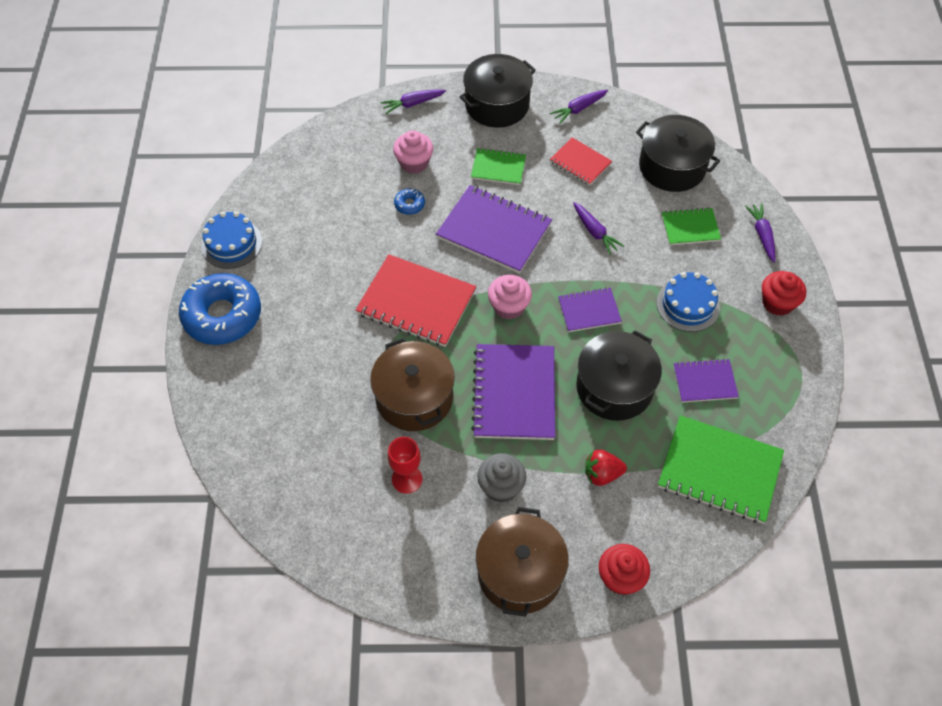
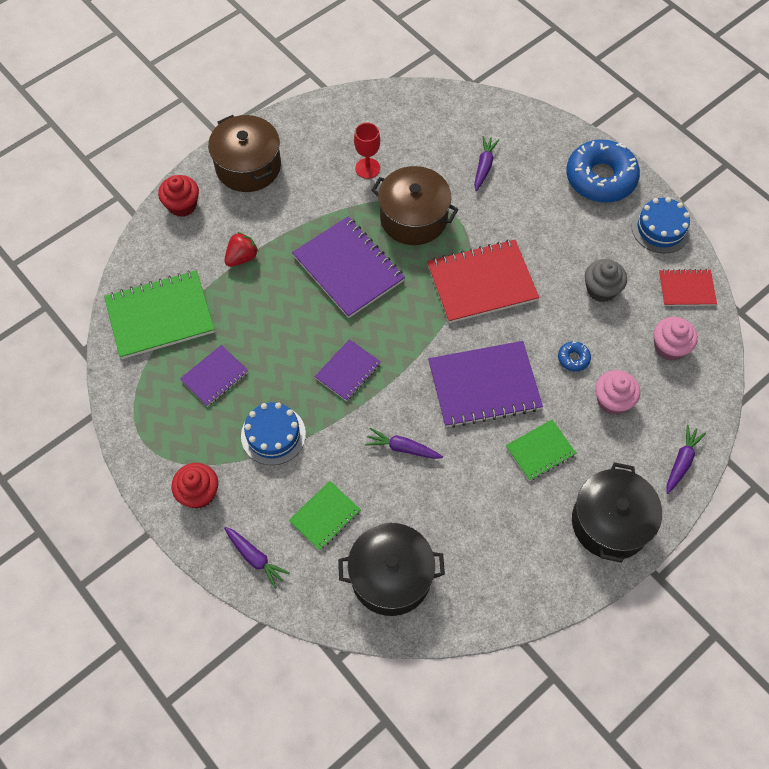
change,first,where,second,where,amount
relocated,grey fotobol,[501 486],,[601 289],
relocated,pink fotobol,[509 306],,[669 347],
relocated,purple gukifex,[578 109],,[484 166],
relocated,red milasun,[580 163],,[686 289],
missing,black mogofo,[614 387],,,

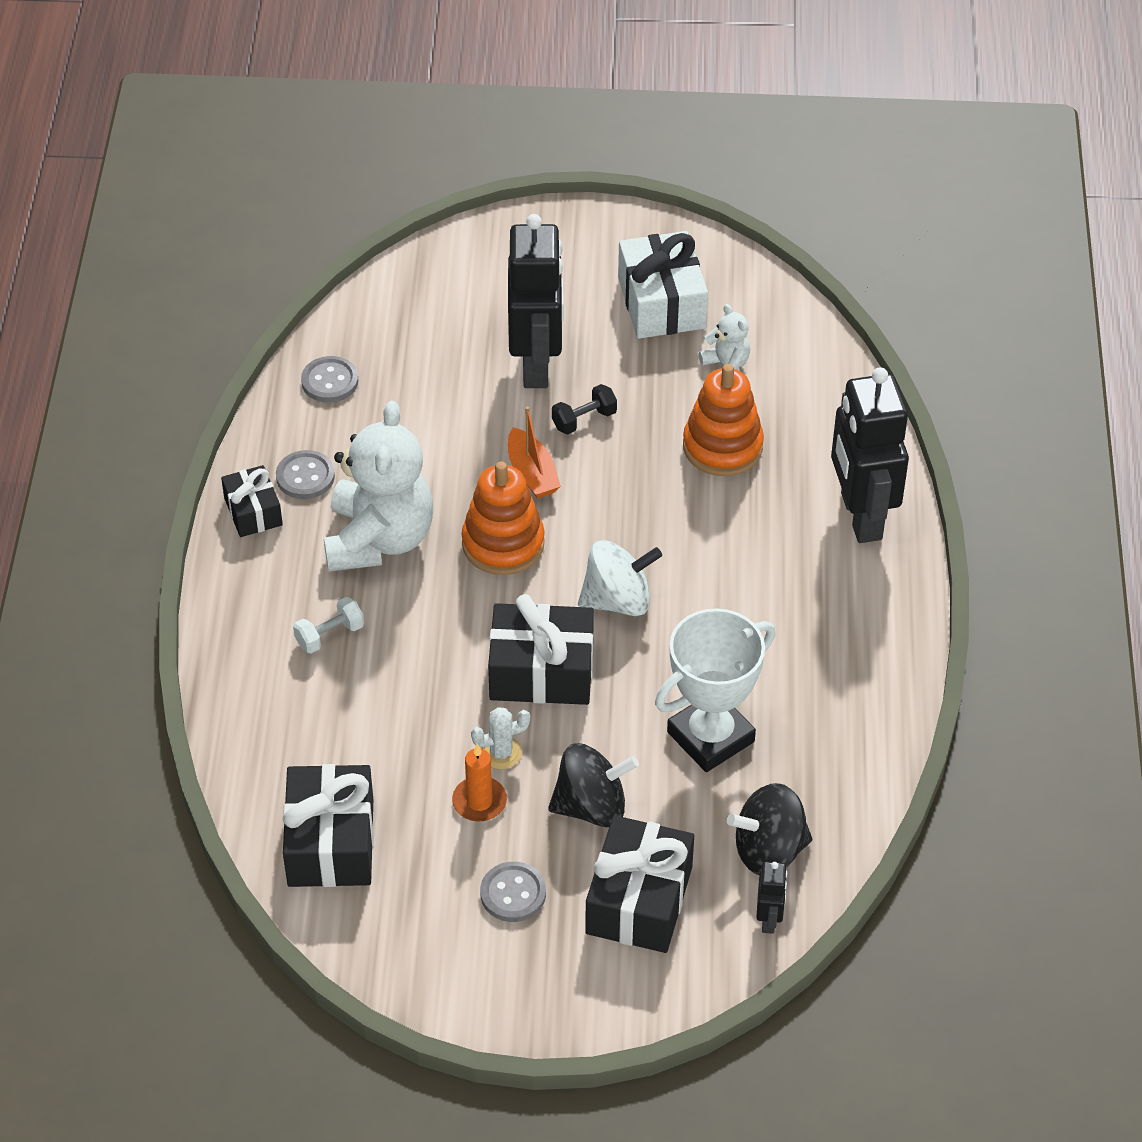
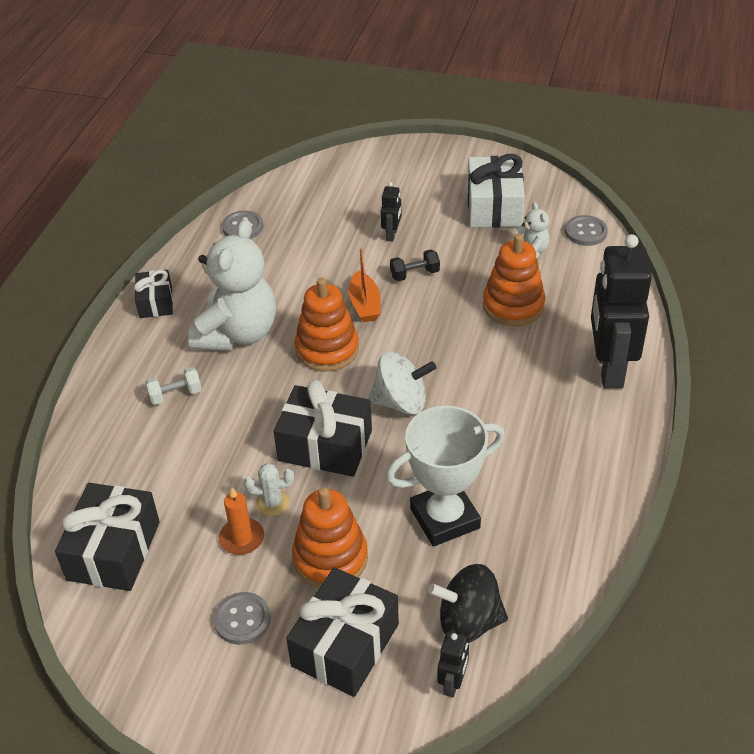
change,first,where,second,where,amount
relocated,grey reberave,[305 477],,[585 232],
size,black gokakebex,[536 364],,[392 234],x0.43
exchanged,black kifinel,[591 806],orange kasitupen,[330 558],

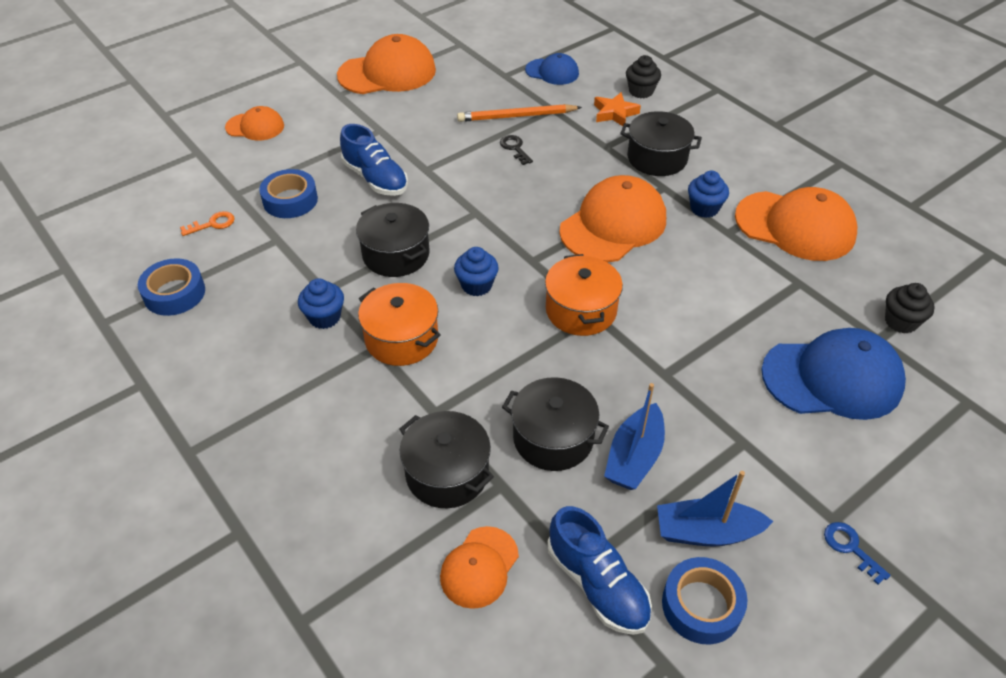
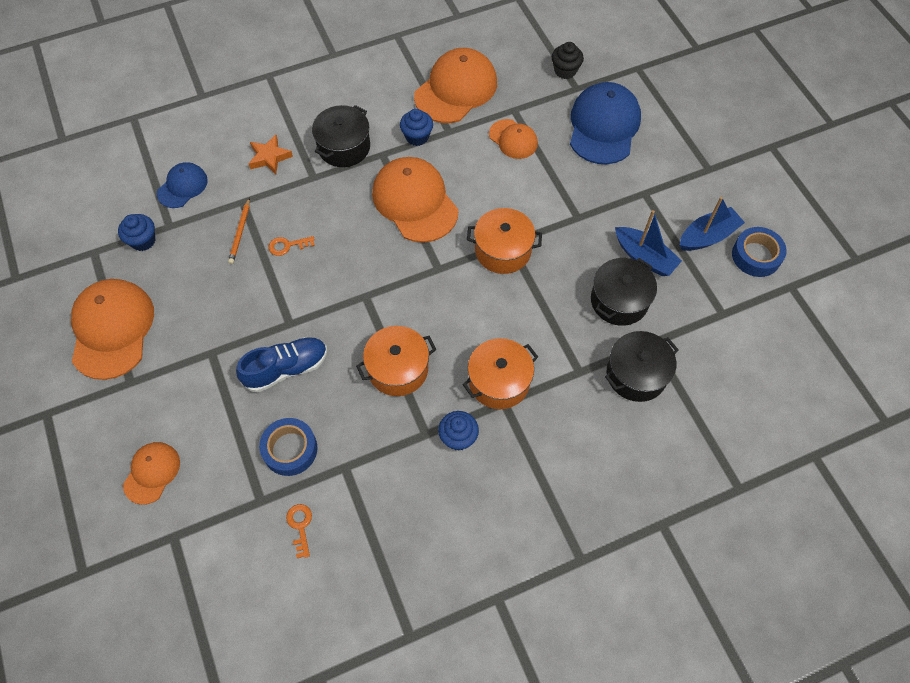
change,first,where,second,where,amount
missing,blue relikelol,[174 293],,,
colour,black mogofo,[396 254],orange mogofo,[398 369],
relocated,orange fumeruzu,[479 567],,[513 139],
relocated,blue fotobol,[476 285],,[143 240],
size,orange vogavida,[517 116],,[240 232],x0.64
colour,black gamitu,[515 148],orange gamitu,[288 245],
missing,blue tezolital,[597 584],,,
missing,black fotobol,[641 91],,,
spun,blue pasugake,[706 532],,[707 236],135 degrees counterclockwise
missing,blue gamitu,[850 548],,,

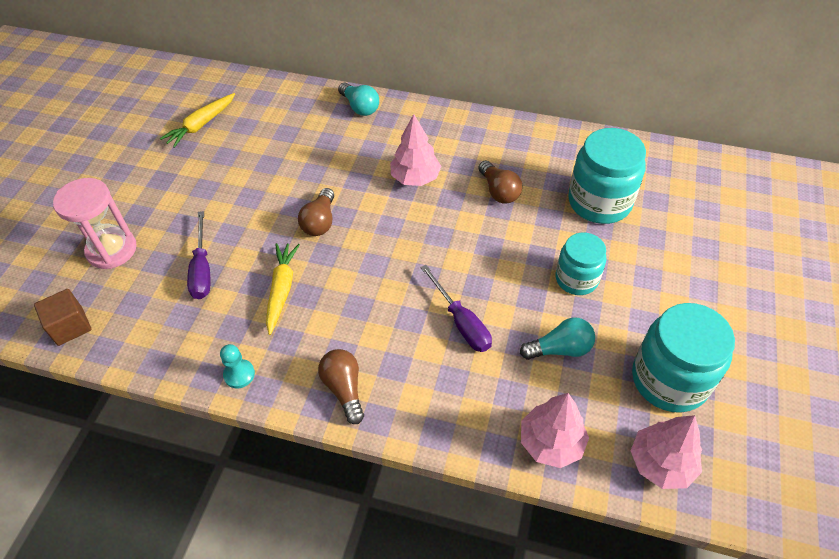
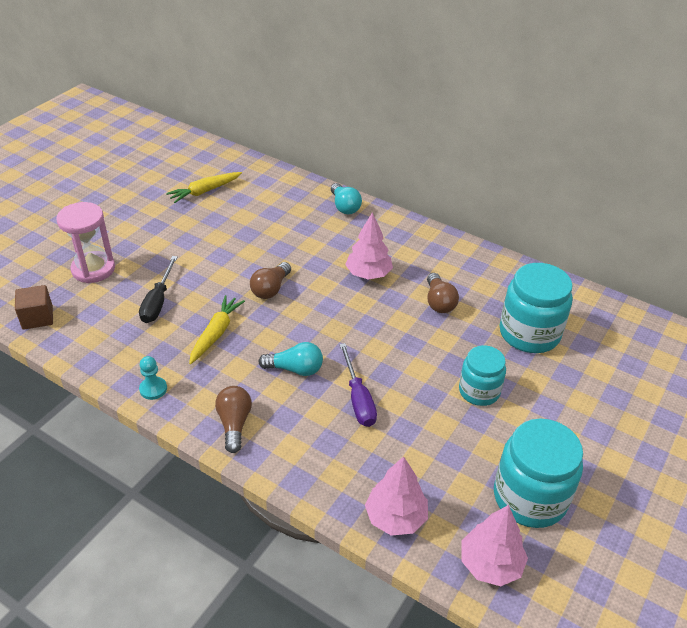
change,first,where,second,where,amount
colour,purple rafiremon,[202 269],black rafiremon,[158 301],
relocated,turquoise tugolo,[560 349],,[295 369],

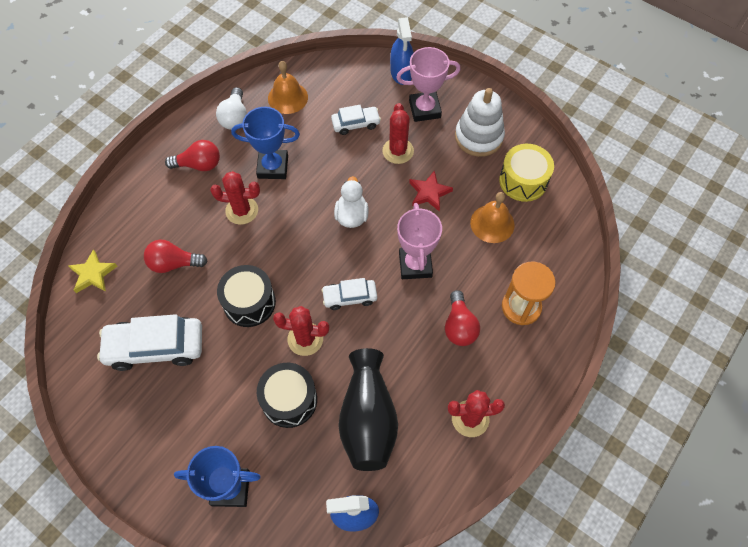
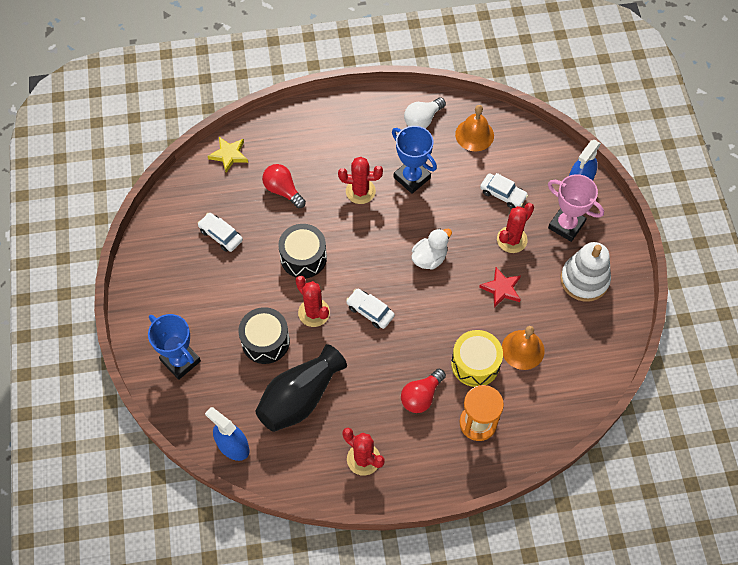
change,first,where,second,where,amount
size,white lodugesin,[155 347],,[221 235],x0.56
missing,red tugolo,[199 165],,,
spun,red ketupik,[242 210],,[360 191],45 degrees counterclockwise
missing,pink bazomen,[415 265],,,
relocated,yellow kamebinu,[523 181],,[475 364],

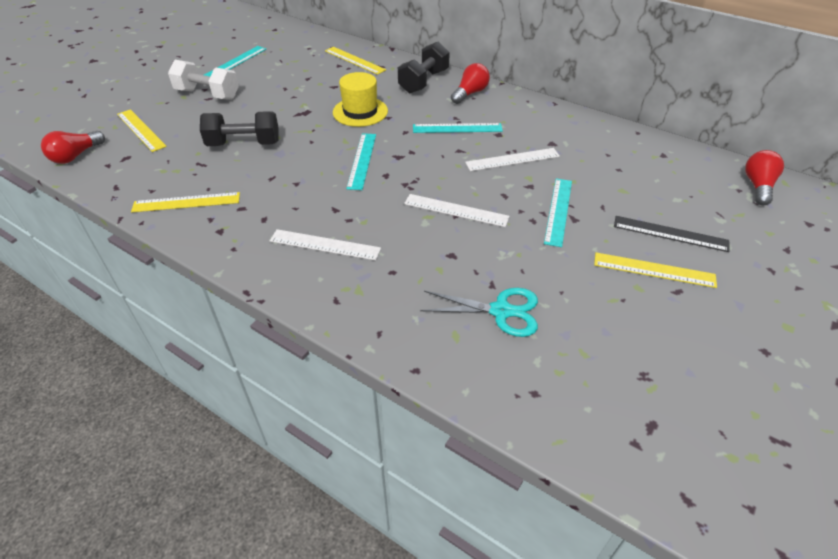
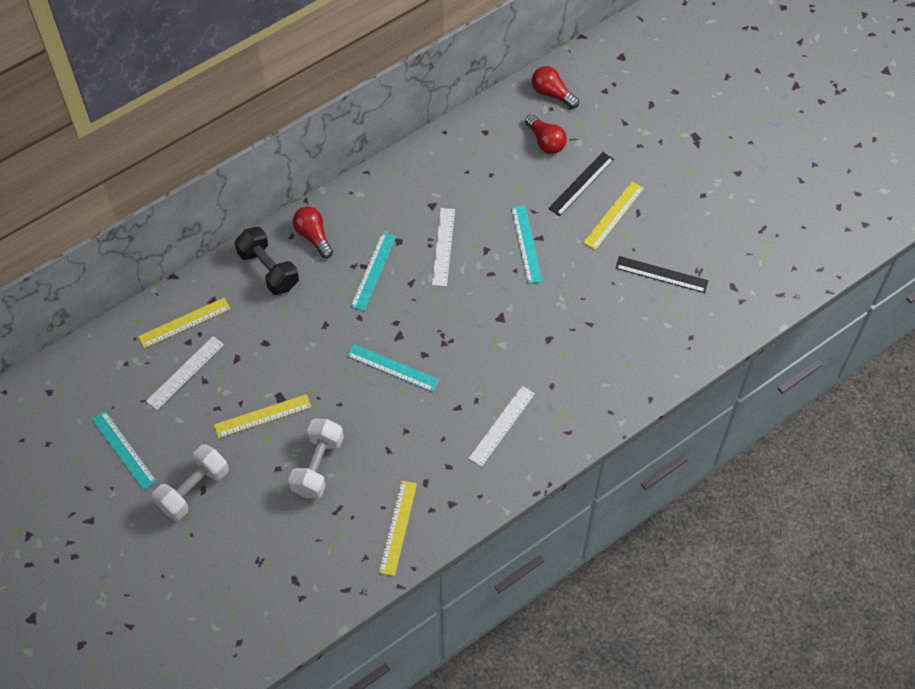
change,first,where,second,where,amount
relocated,red tugolo,[76 156],,[545 141],
relocated,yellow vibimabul,[141 130],,[262 416],
colour,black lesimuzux,[244 144],white lesimuzux,[317 466],
missing,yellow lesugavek,[360 112],,,
relocated,white vibimabul,[456 210],,[185 372],
missing,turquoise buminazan,[501 311],,,
spun,turquoise vibimabul,[558 211],,[526 244],45 degrees clockwise
appeared,,,black vibimabul,[661 274],

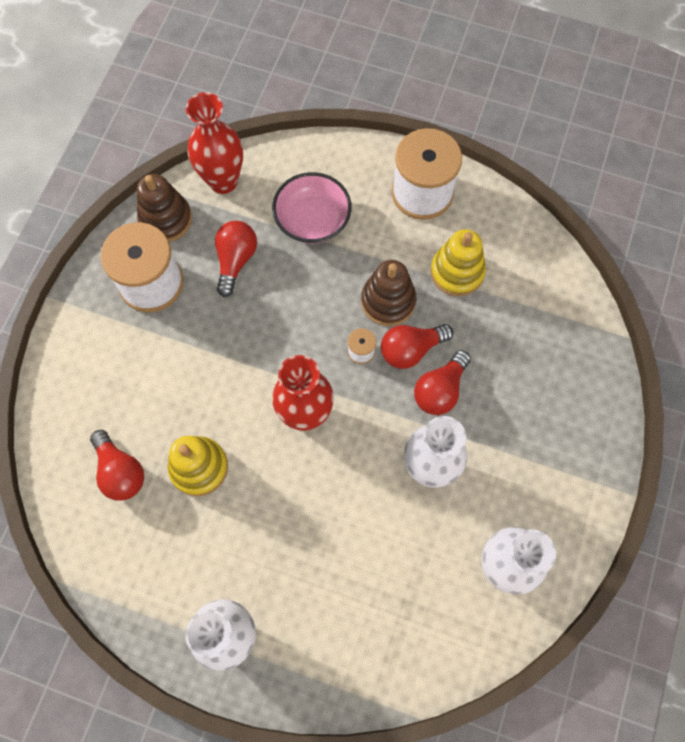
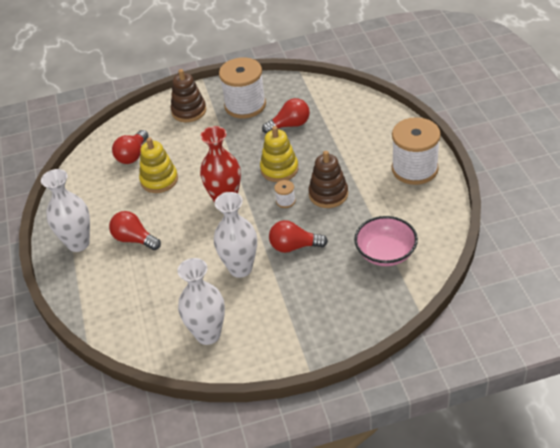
change,first,where,second,where,amount
relocated,brown kasitupen,[166 219],,[189 111],
missing,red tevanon,[223 181],,,
relocated,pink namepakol,[312 220],,[385 253],
relocated,red tugolo,[411 350],,[134 239],
relocated,yellow kasitupen,[457 272],,[279 169],

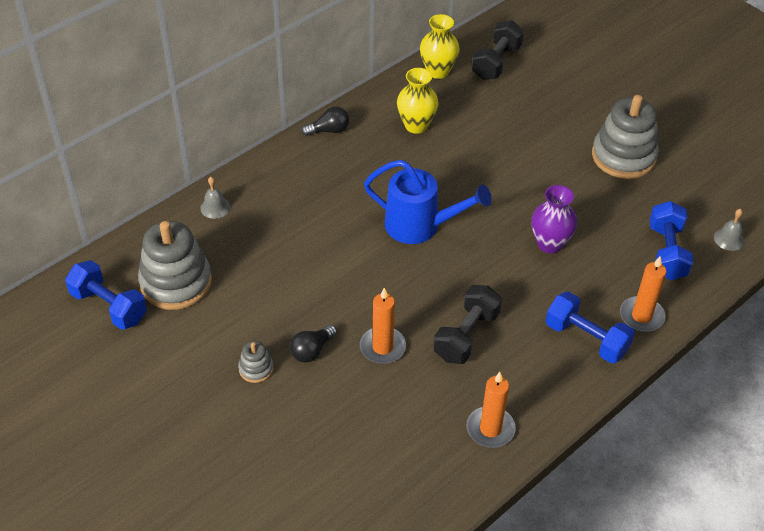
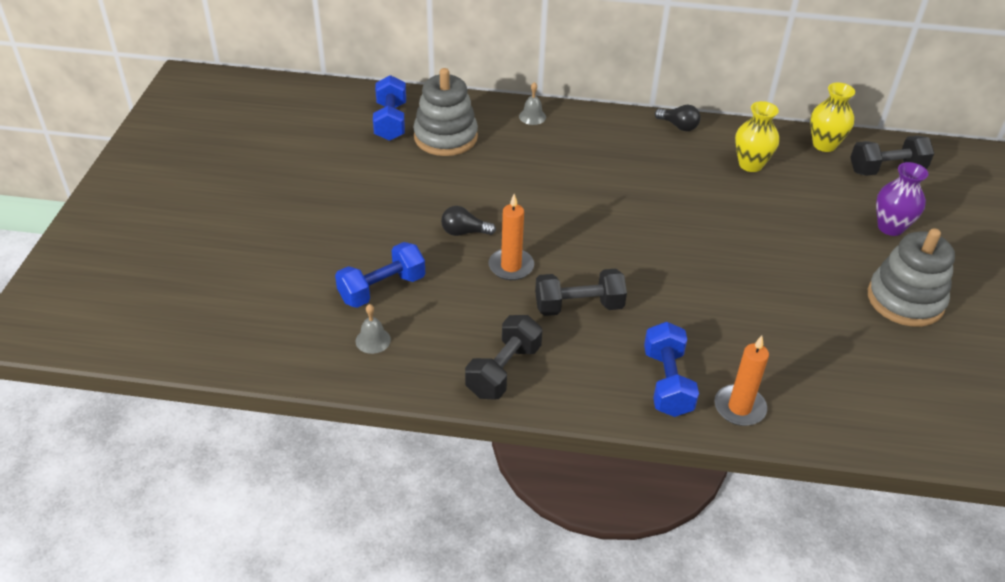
change,first,where,second,where,amount
missing,grey kasitupen,[256 369],,,
missing,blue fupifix,[421 226],,,
exchanged,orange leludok,[490 429],black lesimuzux,[503 371],
relocated,purple tevanon,[550 244],,[890 227],
relocated,blue lesimuzux,[666 252],,[382 289],
relocated,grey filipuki,[729 239],,[373 340],

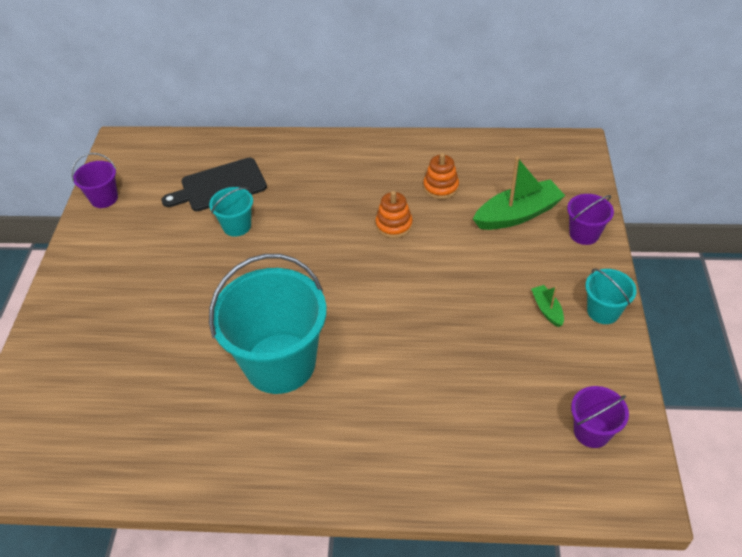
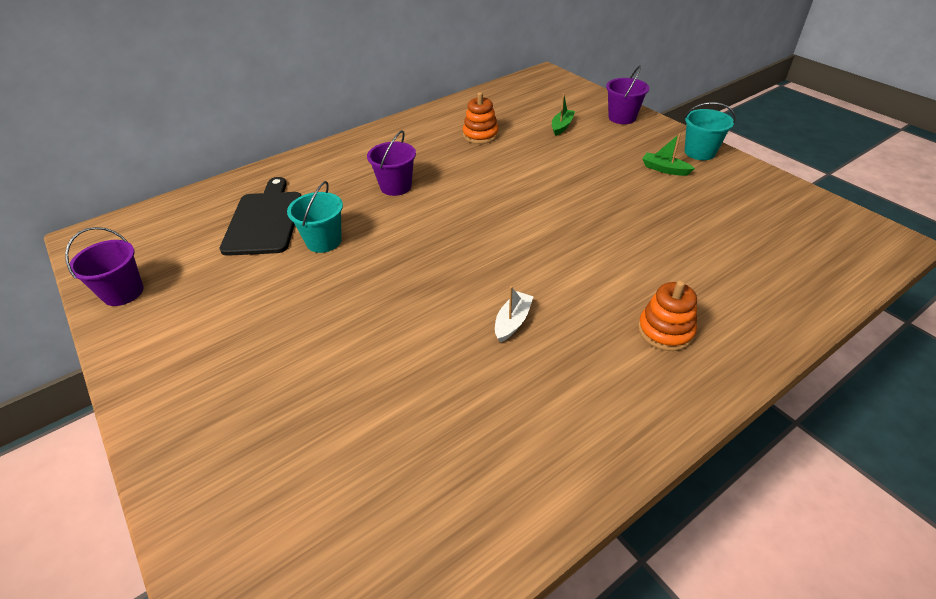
change,first,where,second,where,amount
spun,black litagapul,[220 186],,[264 220],150 degrees clockwise
exchanged,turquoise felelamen,[280 363],white pasugake,[512 322],
relocated,orange kasitupen,[394 225],,[665 331],
size,green pasugake,[518 214],,[562 126],x0.48
relocated,purple felelamen,[592 431],,[396 186],

